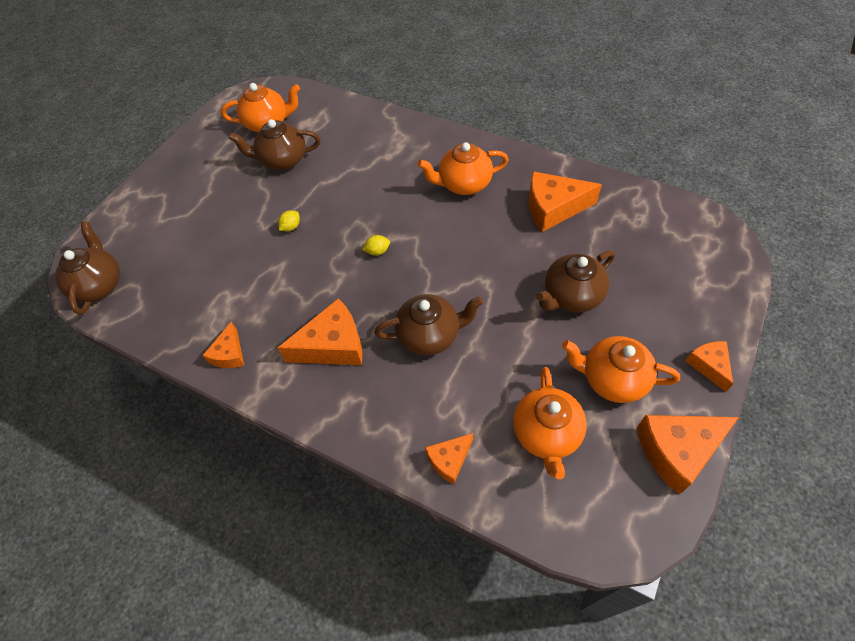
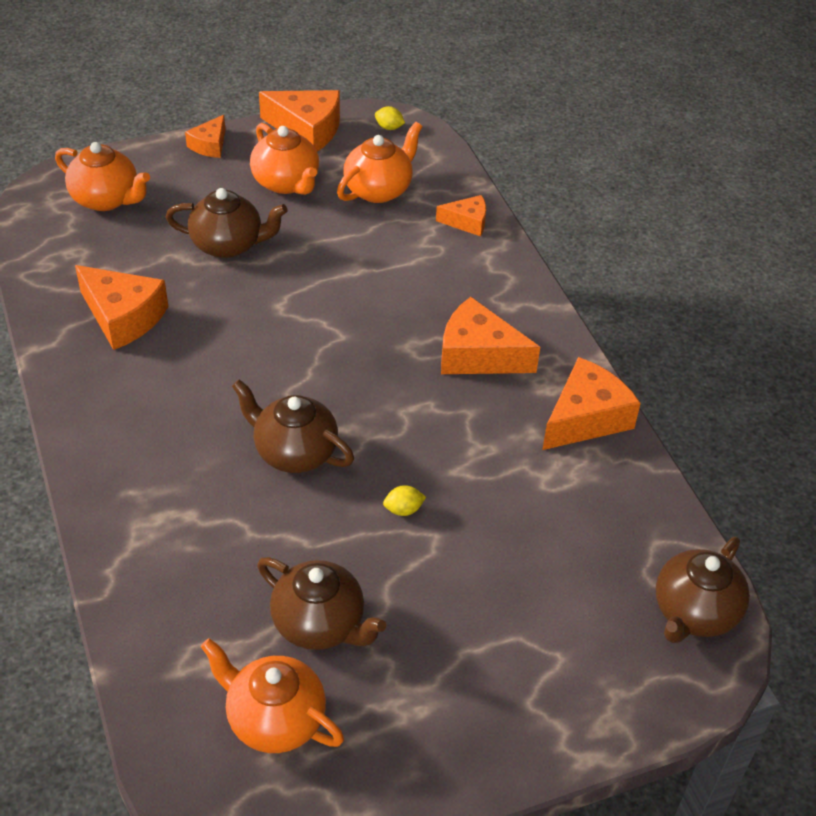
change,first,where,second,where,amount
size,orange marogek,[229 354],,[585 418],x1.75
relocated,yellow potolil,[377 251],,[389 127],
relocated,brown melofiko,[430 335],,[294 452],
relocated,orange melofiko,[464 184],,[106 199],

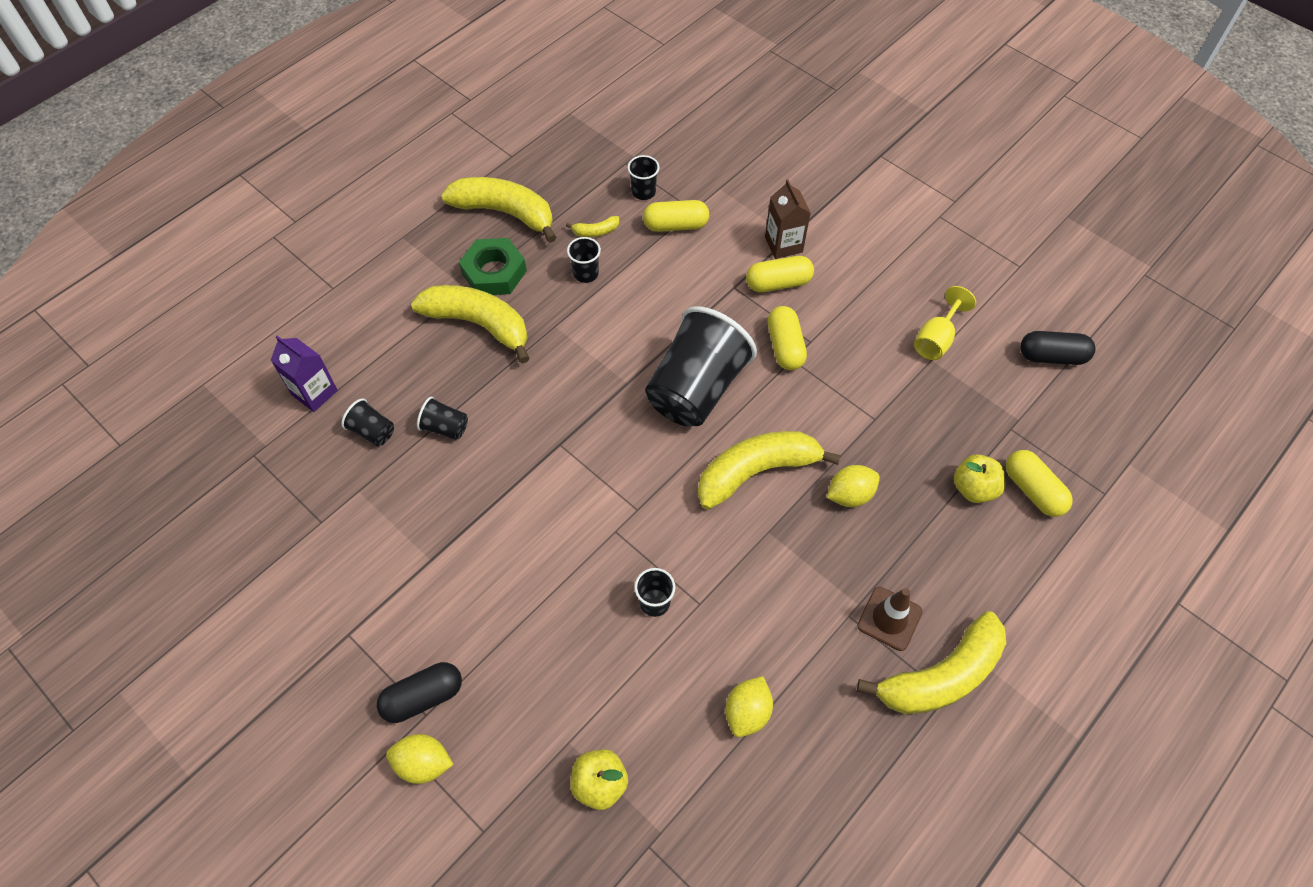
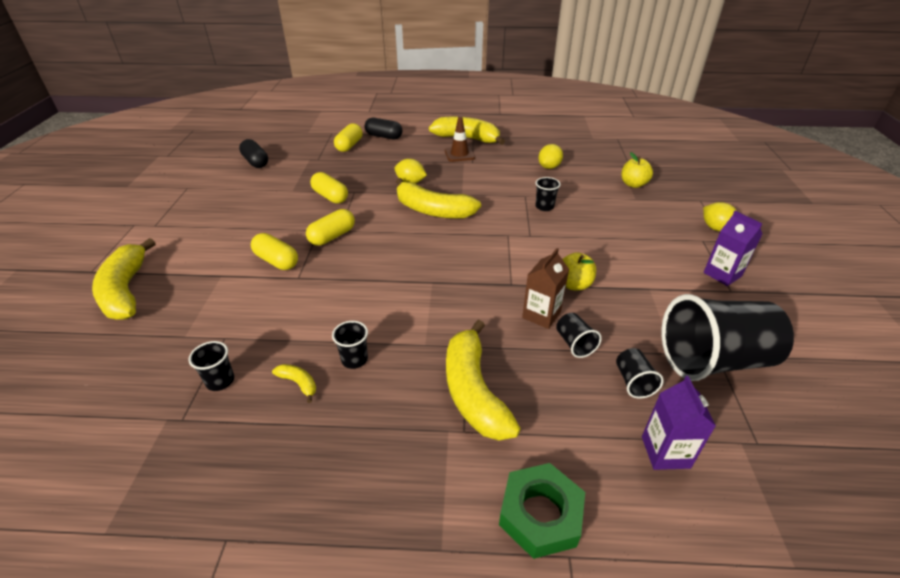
change,first,where,second,where,amount
relocated,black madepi,[423 697],,[384 136],
relocated,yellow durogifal,[505 213],,[126 291],
relocated,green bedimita,[494 272],,[540 514],
relocated,yellow madepi,[675 225],,[330 196],
relocated,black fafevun,[696 388],,[713 360],
spun,yellow potolil,[747 712],,[549 167],45 degrees counterclockwise
relocated,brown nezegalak,[783 244],,[541 315],
missing,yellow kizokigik,[936 339],,,
relocated,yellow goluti,[974 488],,[573 284],
appeared,,,purple nezegalak,[722 274],

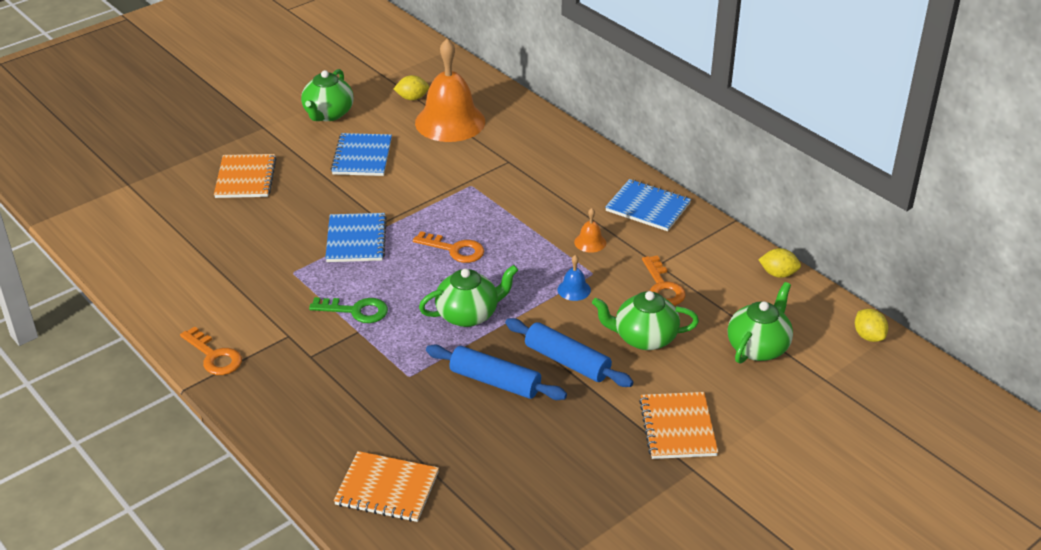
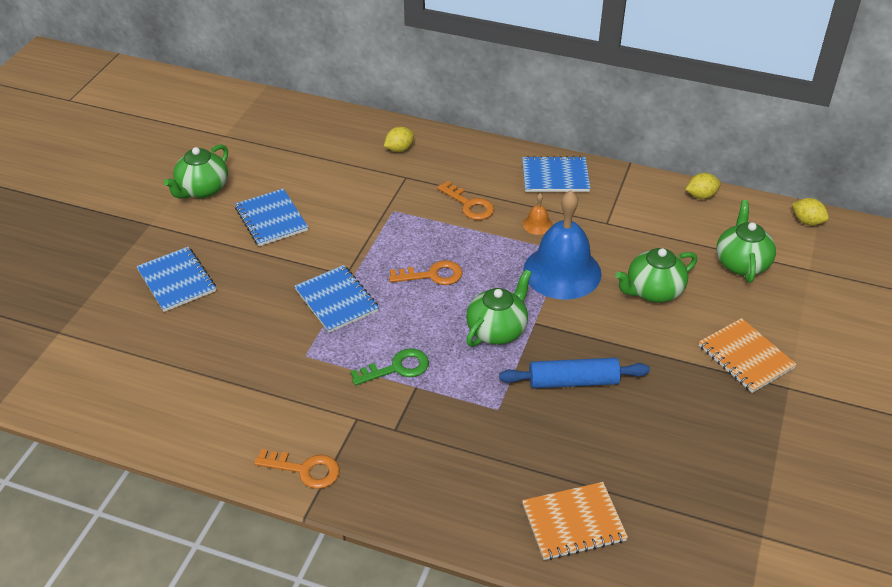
change,first,where,second,where,amount
colour,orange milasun,[245 178],blue milasun,[177 281],
spun,green melofiko,[328 114],,[202 189],45 degrees clockwise
relocated,yellow potolil,[412 98],,[399 149],
missing,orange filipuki,[450 122],,,
missing,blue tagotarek,[567 361],,,
size,blue filipuki,[574 289],,[562 271],x2.47
relocated,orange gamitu,[662 287],,[469 205],

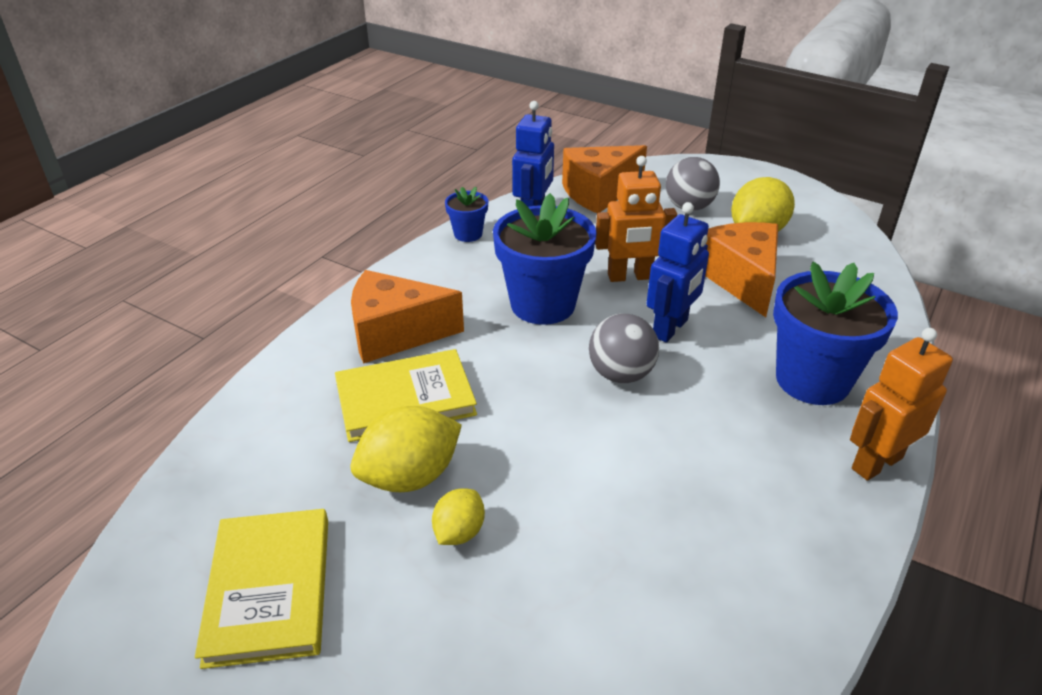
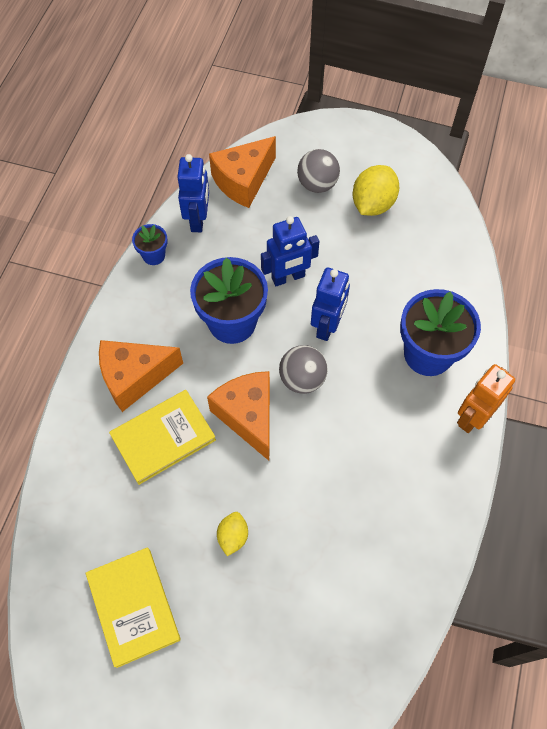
change,first,where,second,where,amount
missing,yellow potolil,[410 476],,,
colour,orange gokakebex,[629 277],blue gokakebex,[288 277],
relocated,orange marogek,[741 279],,[248 416],

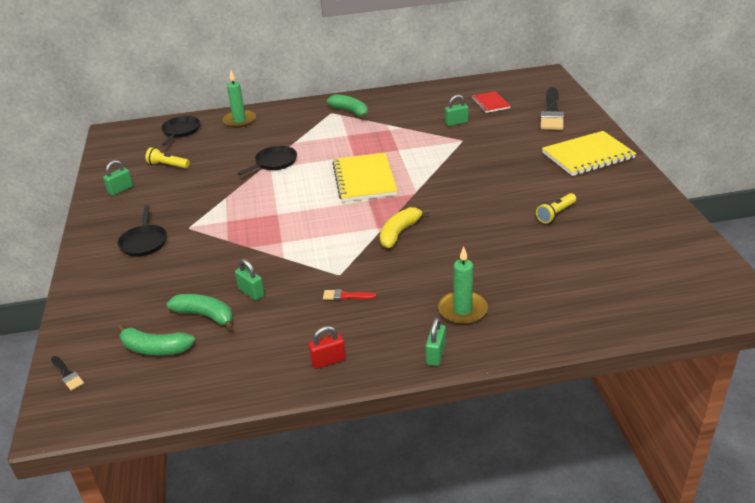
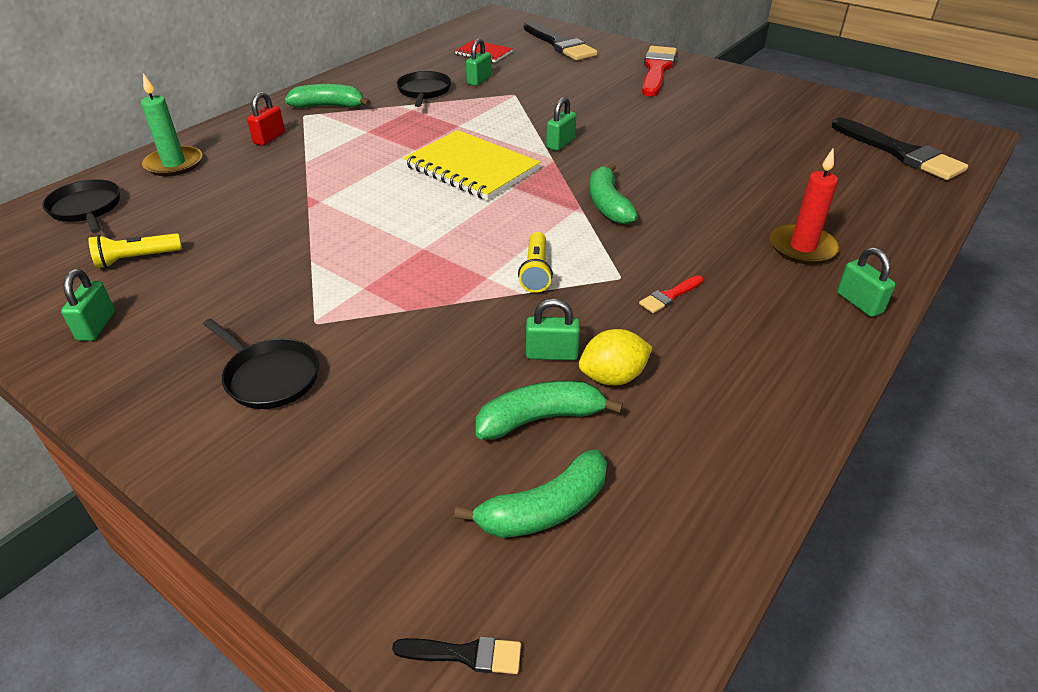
change,first,where,second,where,amount
relocated,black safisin,[274 162],,[424 91],
relocated,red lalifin,[328 361],,[269 138],
colour,yellow durogifal,[399 232],green durogifal,[608 204],
colour,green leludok,[462 310],red leludok,[802 247],
relocated,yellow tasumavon,[555 214],,[535 271],
exchanged,yellow milasun,[588 156],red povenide,[657 70],
appeared,,,green lalifin,[560 143],
appeared,,,yellow potolil,[613 377],
appeared,,,black povenide,[900 153],

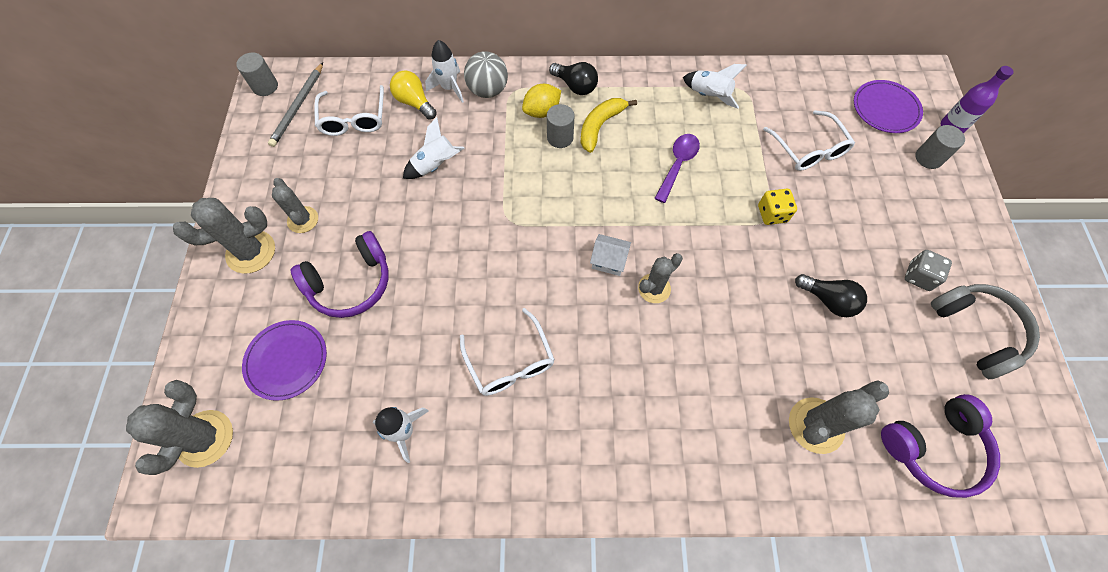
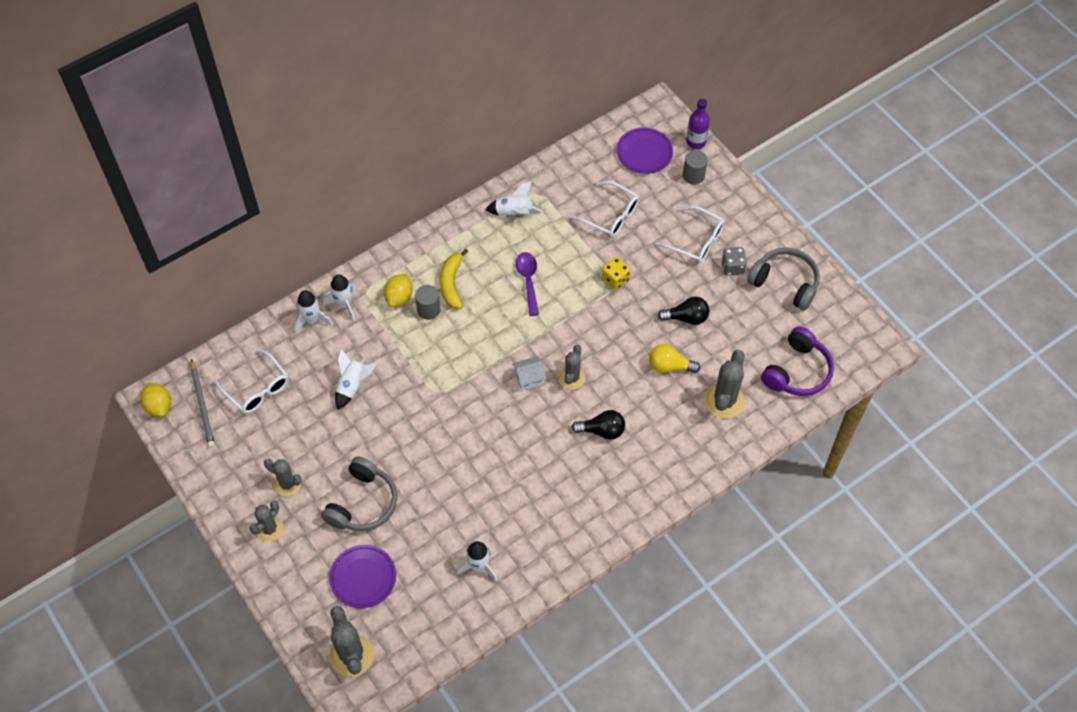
change,first,where,second,where,amount
size,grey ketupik,[251 252],,[269 529],x0.65
exchanged,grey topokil,[265 86],yellow potolil,[159 406],
colour,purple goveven,[351 283],grey goveven,[362 503],
relocated,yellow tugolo,[414 102],,[669 366],
relocated,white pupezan,[510 362],,[697 241],
exchanged,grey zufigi,[488 90],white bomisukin,[344 304],
relocated,black tugolo,[575 86],,[602 430],

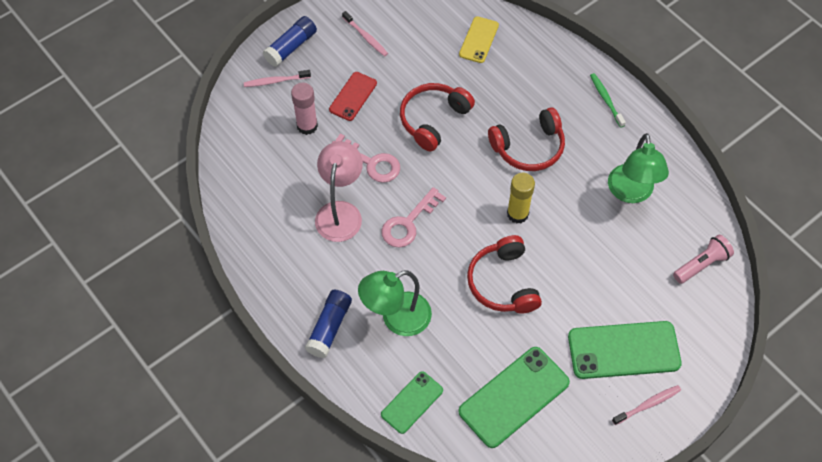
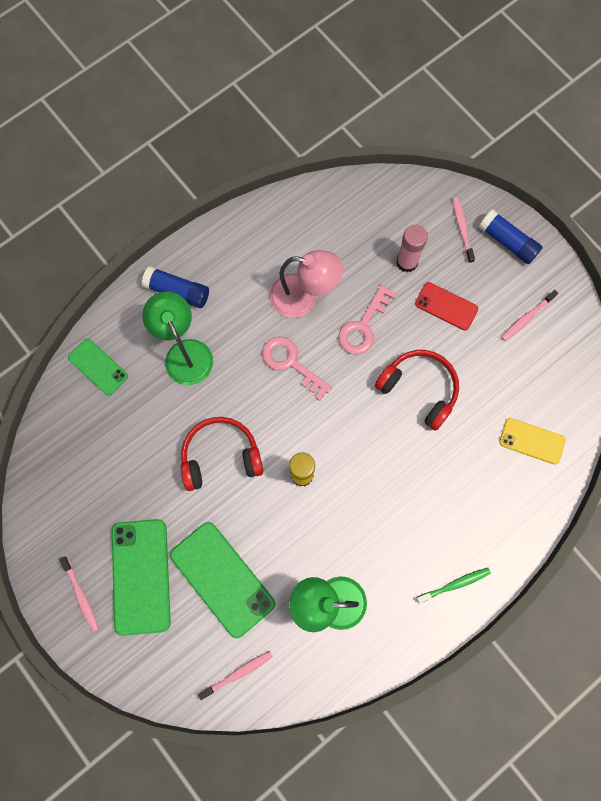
change,first,where,second,where,amount
relocated,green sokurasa,[514 397],,[222 579],
missing,red goveven,[529 147],,,
exchanged,pink tasumavon,[701 264],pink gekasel,[238 673],

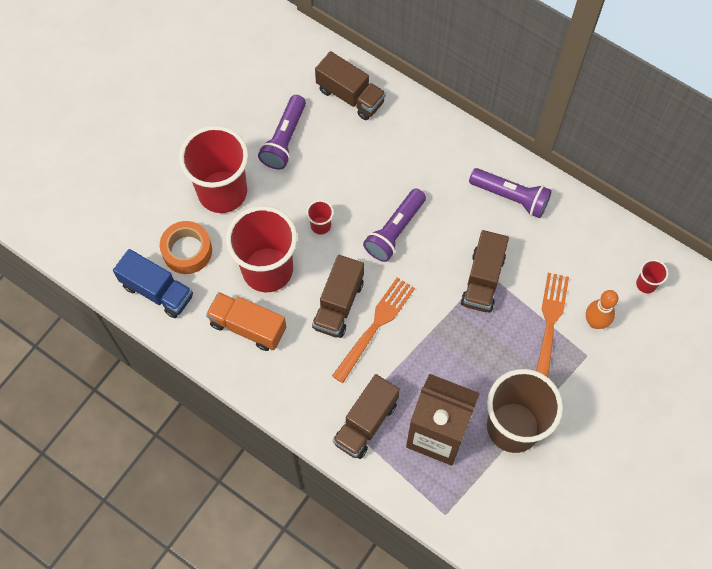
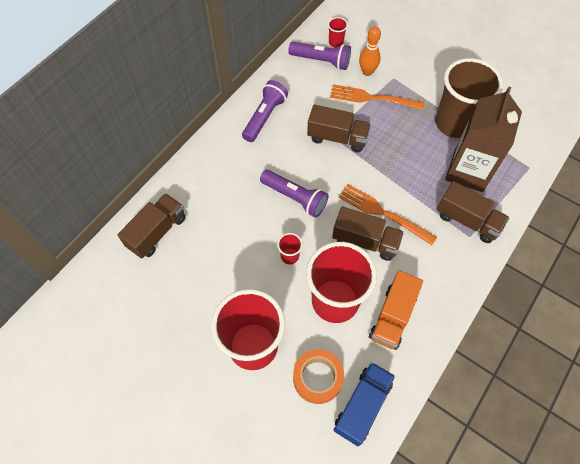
change,first,where,second,where,amount
relocated,purple tasumavon,[284 139],,[321 61],

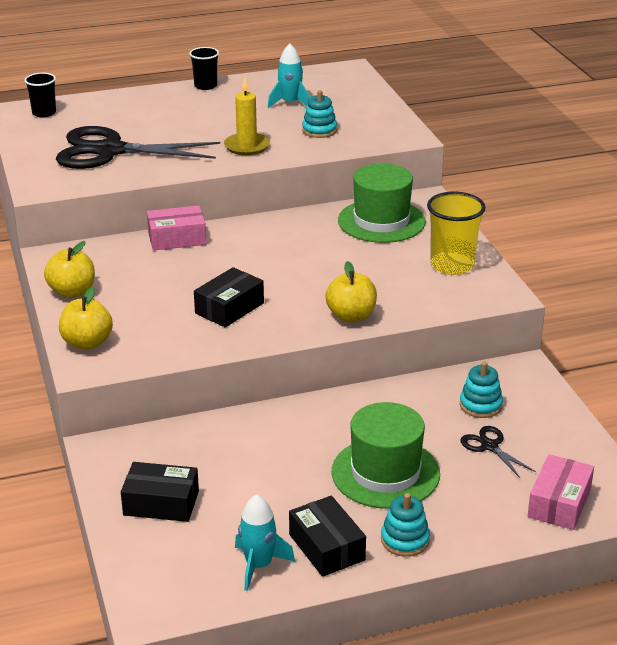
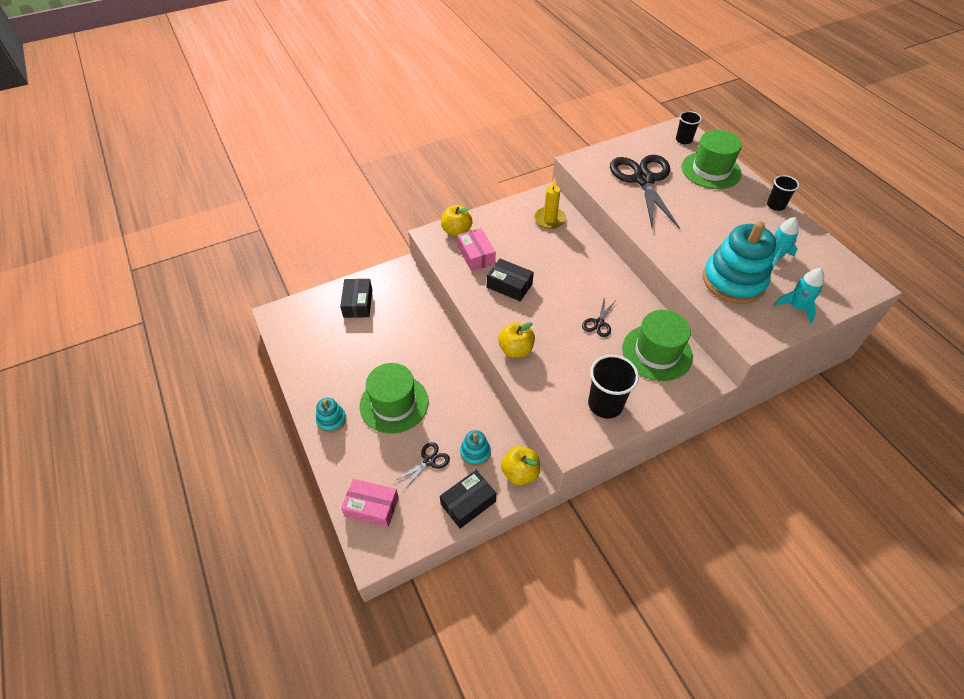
change,first,where,second,where,amount
relocated,yellow goluti,[72 292],,[520 473],
relocated,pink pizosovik,[177 238],,[476 255],
relocated,yellow leludok,[247 146],,[549 219],
relocated,turquoise bomisukin,[258 565],,[796 307],
relocated,black pizosovik,[326 547],,[468 503],
size,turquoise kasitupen,[319 130],,[733 281],x2.15
colour,yellow fafevun,[452 265],black fafevun,[605 404],
appeared,,,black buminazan,[598 323],
appeared,,,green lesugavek,[711 170],

